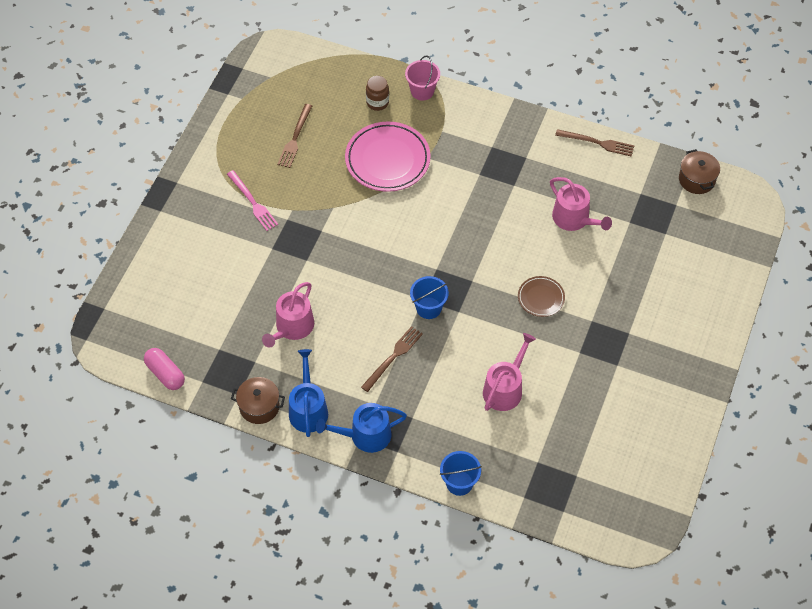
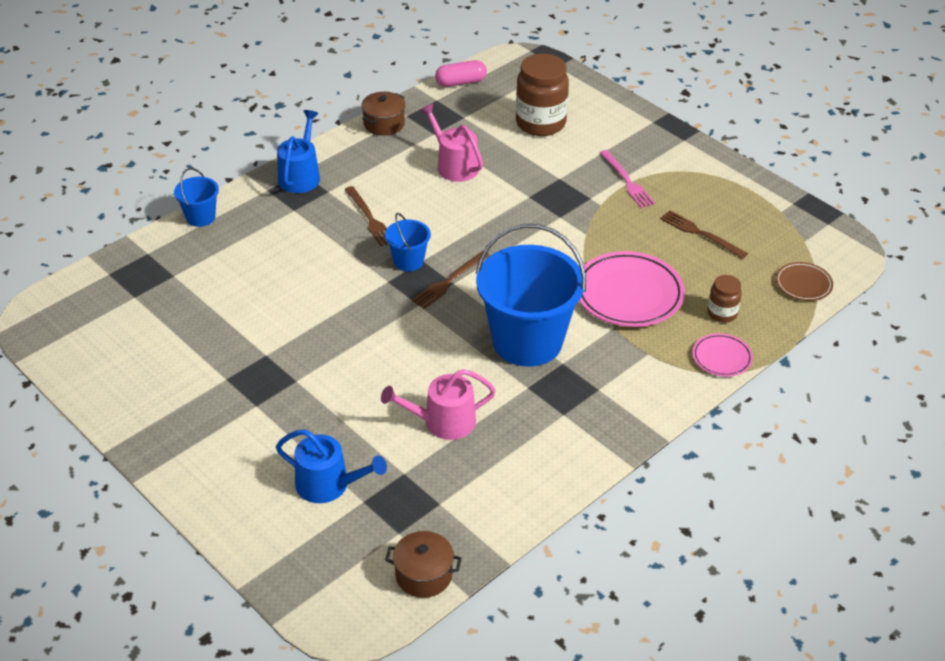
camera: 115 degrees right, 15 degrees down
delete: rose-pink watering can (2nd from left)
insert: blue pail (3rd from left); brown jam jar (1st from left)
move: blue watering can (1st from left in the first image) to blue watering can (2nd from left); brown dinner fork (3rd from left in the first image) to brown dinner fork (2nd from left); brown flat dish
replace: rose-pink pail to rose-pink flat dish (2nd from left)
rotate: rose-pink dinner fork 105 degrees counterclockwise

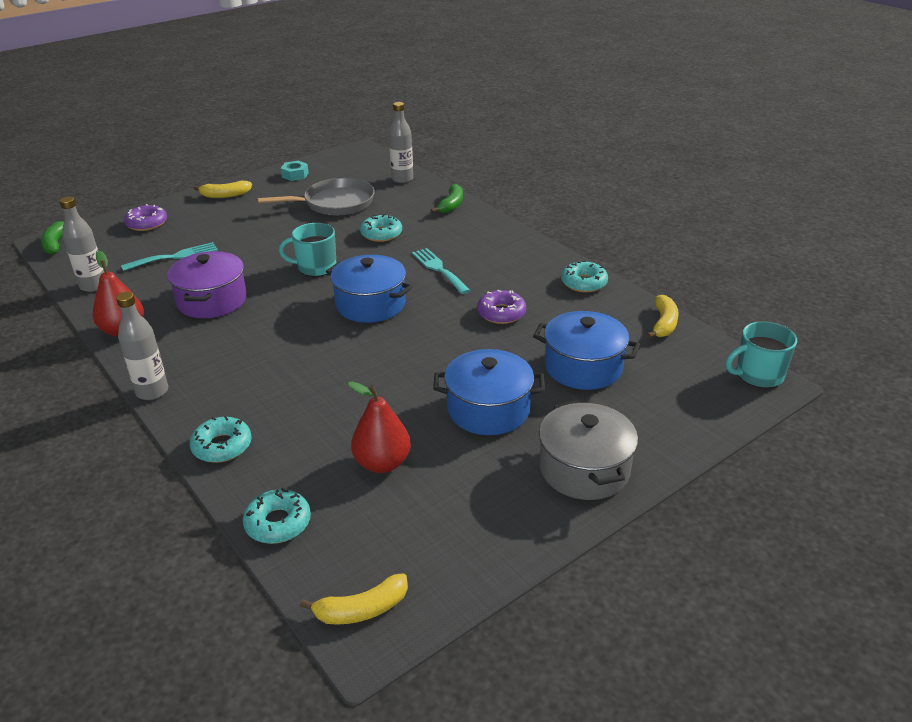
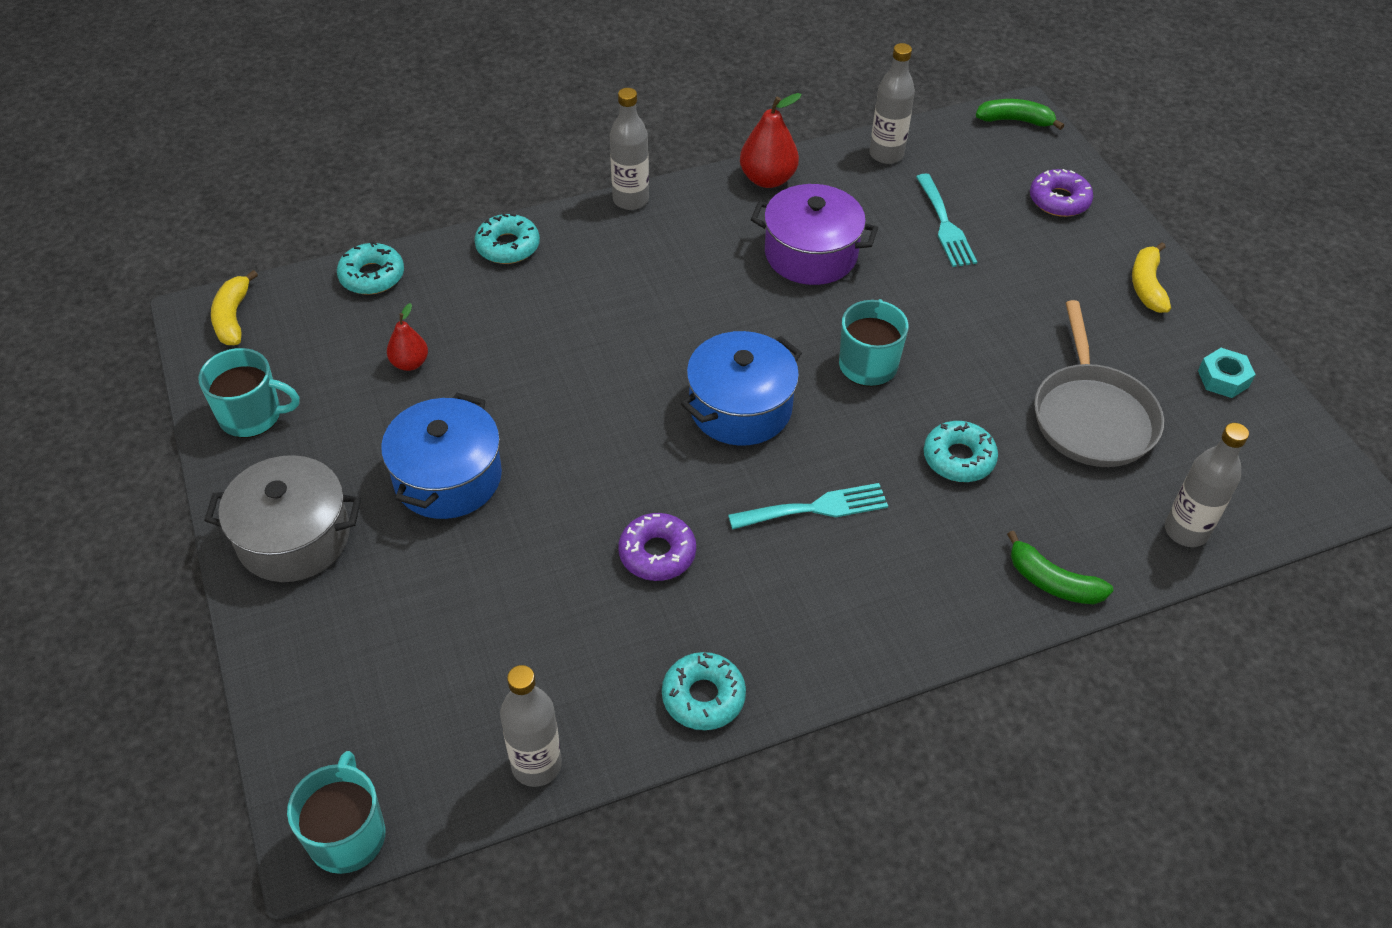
camera: 105 degrees right, 15 degrees up
delete: blue stockpot (3rd from left)
insert: teal mug (1st from left)
replace: bright yellow banana (3rd from left) to ash-grey drink bottle (1st from left)
resize: red pear fruit (2nd from left in the first image) x0.61

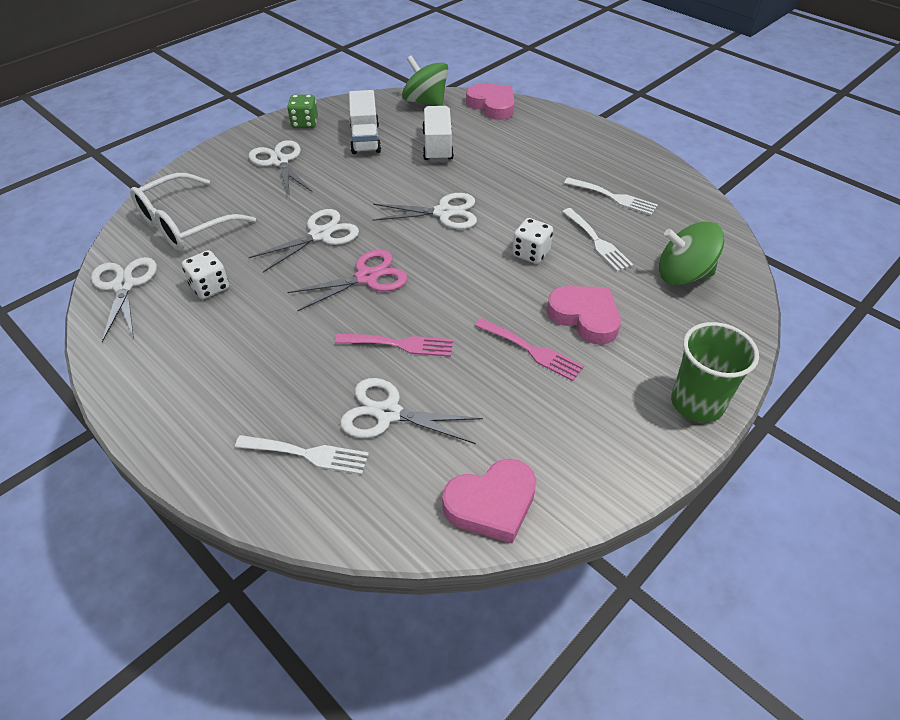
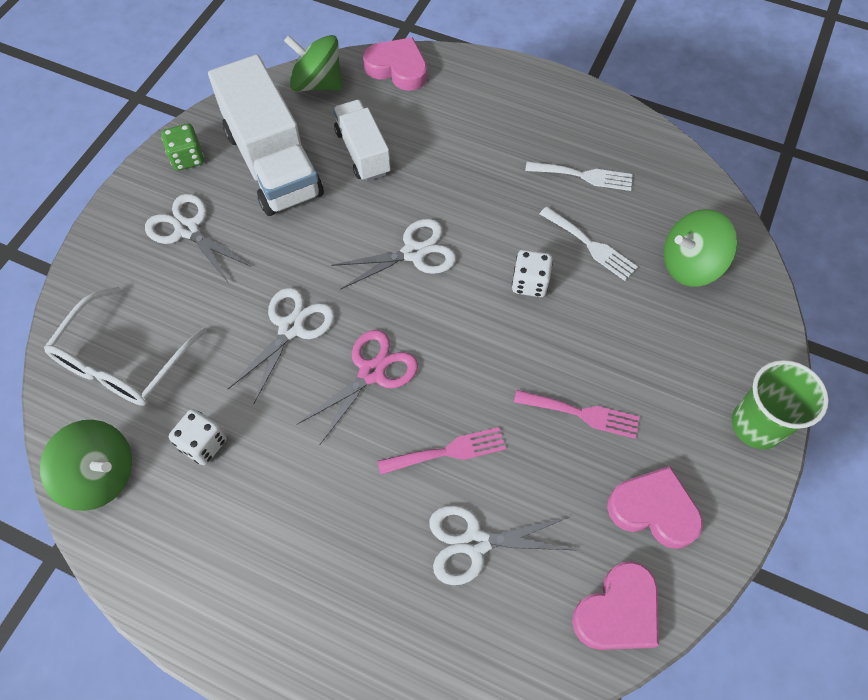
camera: 20 degrees left, 15 degrees up
delete: snow-white dinner fork (1st from left)
move: rose-pink heart (3rd from left)
replace: snow-white scissors (1st from left) to green toy top (1st from left)
resize: snow-white lorry (1st from left) x1.72

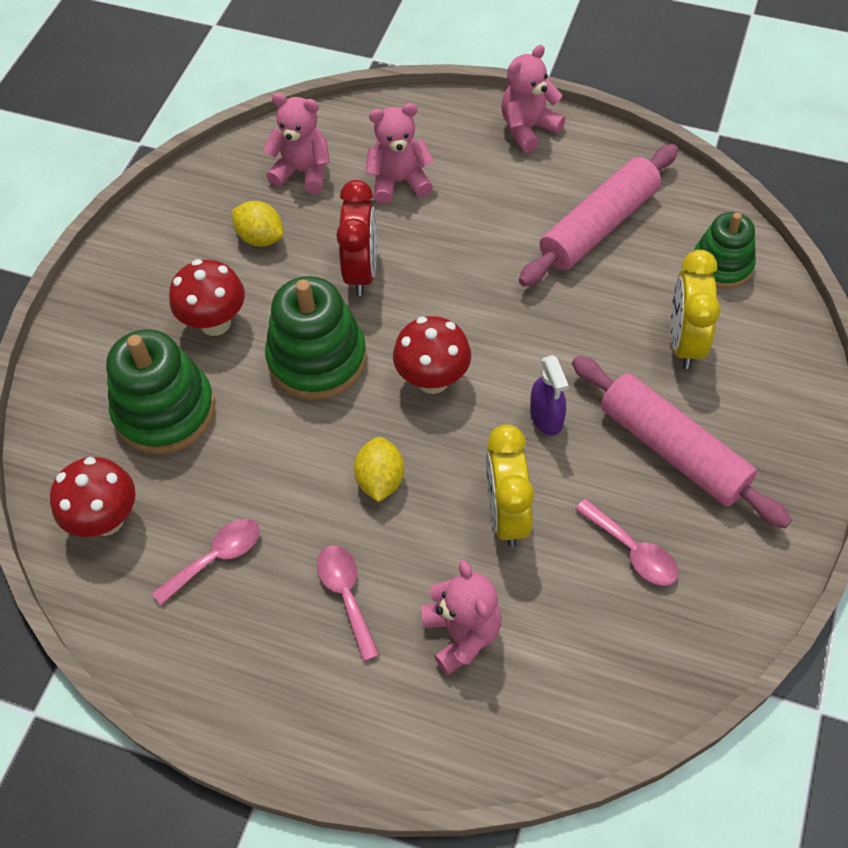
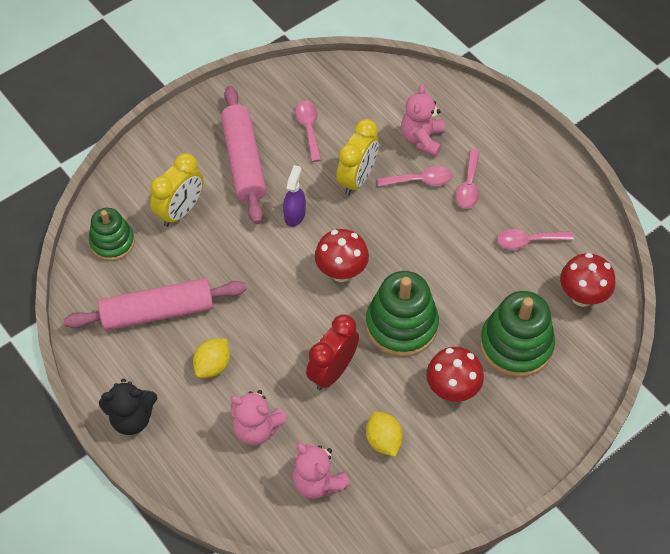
camera: 150 degrees left, 0 degrees up
insert: rose-pink spoon (2nd from left)
move: bright yellow lemon (2nd from left in the first image) to bright yellow lemon (1st from left)
recolor: rose-pink teddy bear (4th from left) to jet-black teddy bear

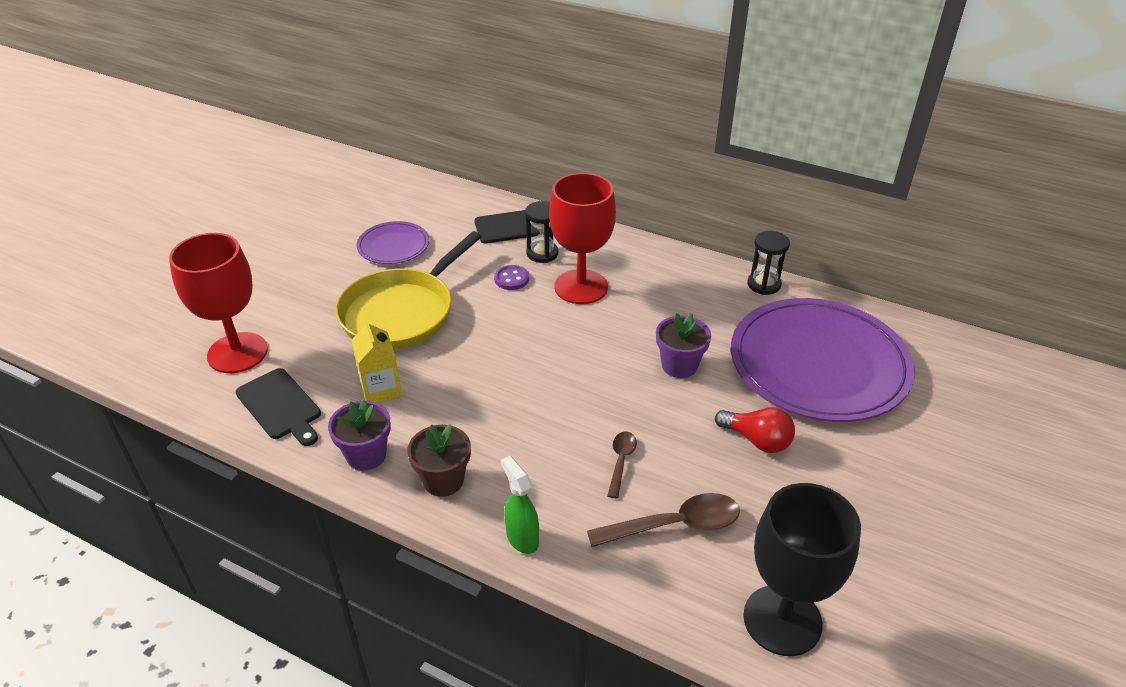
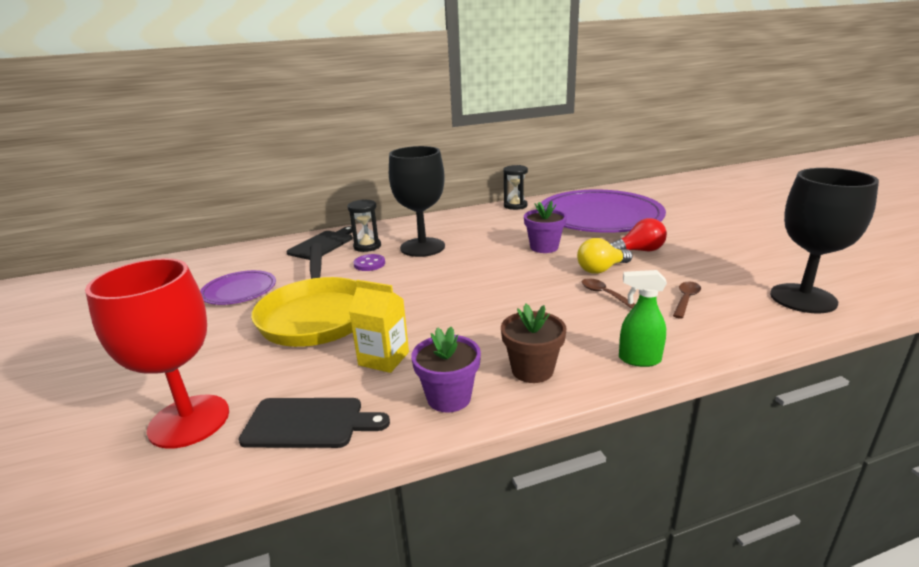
camera: 45 degrees left, 15 degrees down
insert: bright yellow light bulb
recolor: red goblet (2nd from left) to jet-black goblet (1st from left)
resize: brown spoon (2nd from left) x0.57

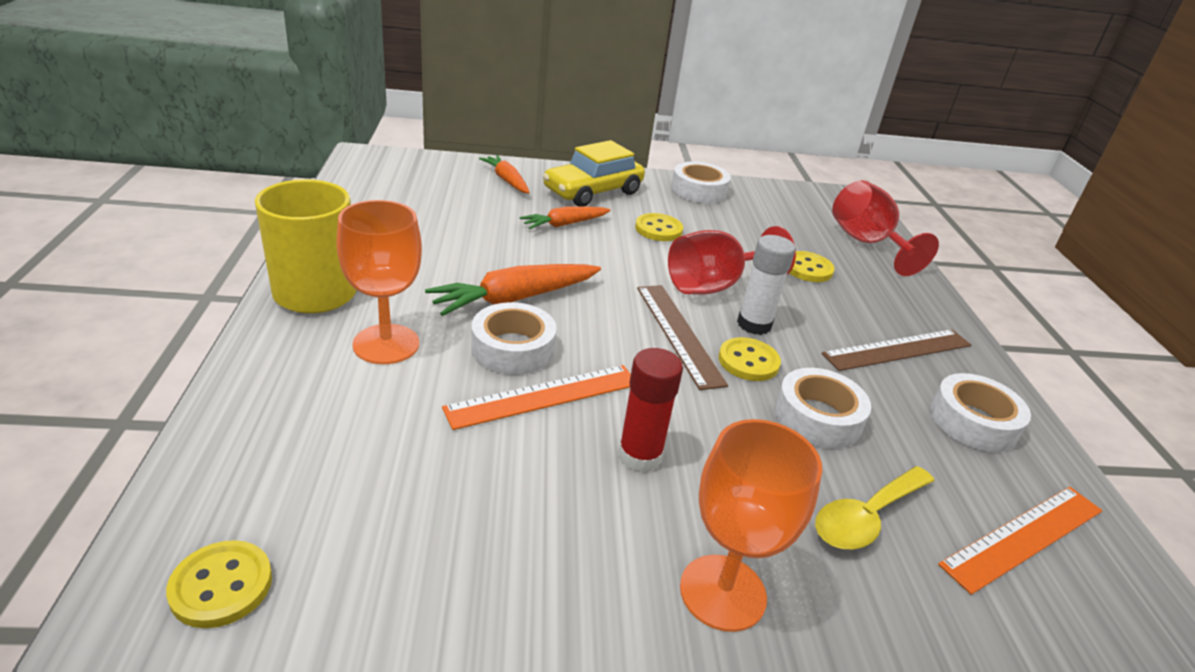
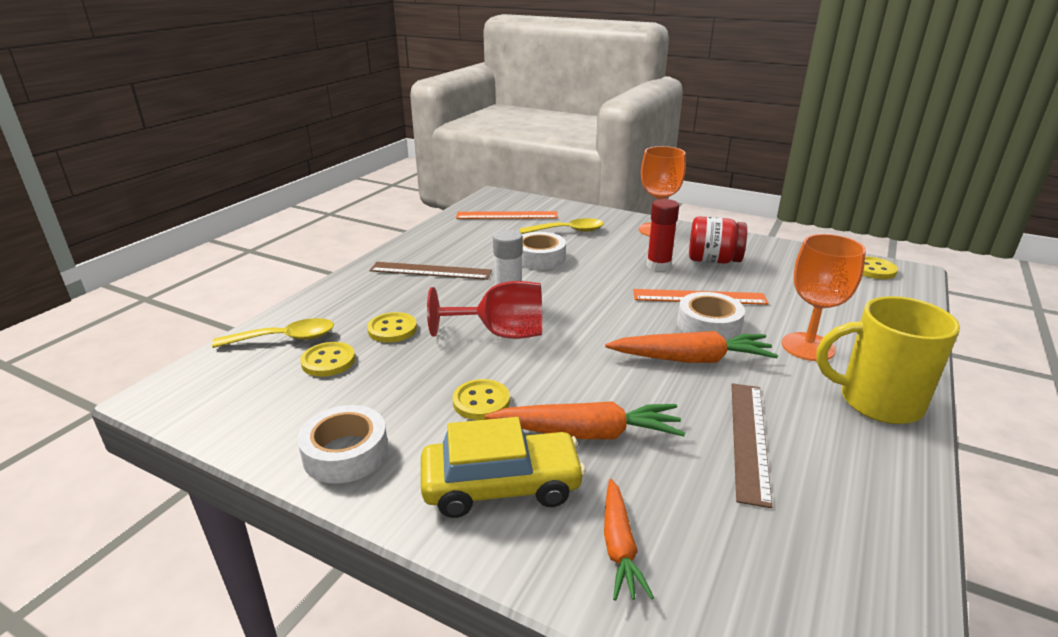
camera: 145 degrees left, 5 degrees down
delete: snow-white roll of tape (4th from left)
insert: red jam jar
move: bright yellow shirt button (3rd from left in the first image) to bright yellow shirt button (1st from left); brown ruler (1st from left in the first image) to brown ruler (2nd from left)
replace: red goblet (2nd from left) to bright yellow spoon (1st from left)
resize: orange-coloured toy carrot (3rd from left in the first image) x1.59

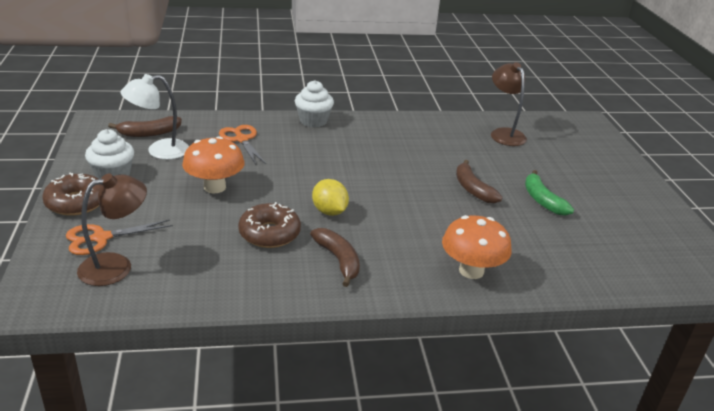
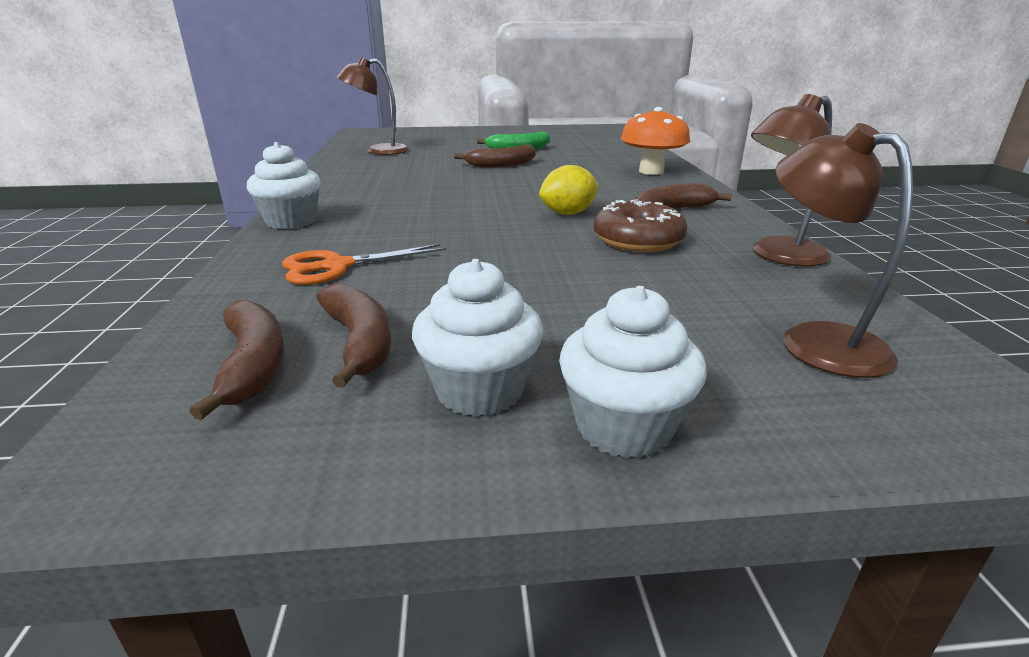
camera: 85 degrees left, 5 degrees down
delete: orange-coloured scissors (1st from left); orange-coloured toadstool (1st from left)
insert: brown lamp (2nd from left)
replace: snow-white lamp to brown banana (2nd from left); brown glazed donut (1st from left) to snow-white cupcake (3rd from left)

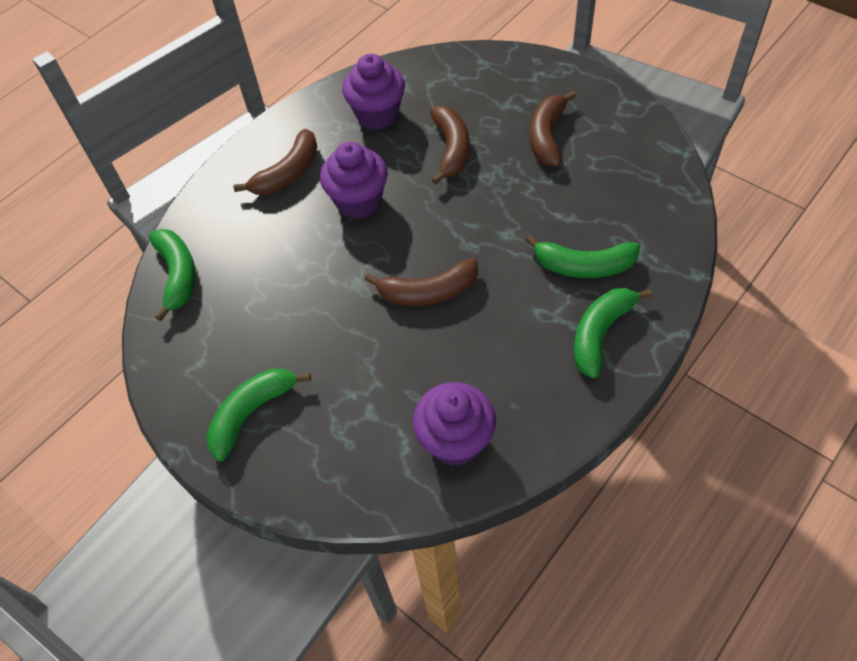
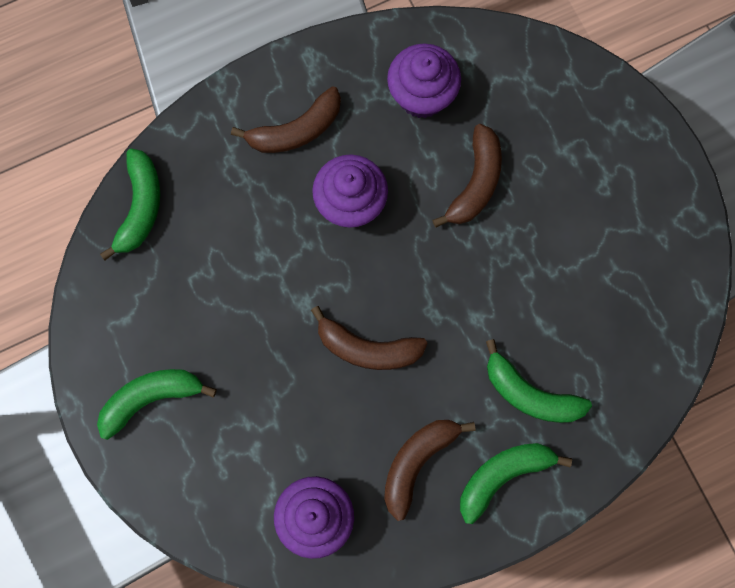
camera: 20 degrees right, 20 degrees up
move: brown banana (4th from left in the first image) to brown banana (3rd from left)

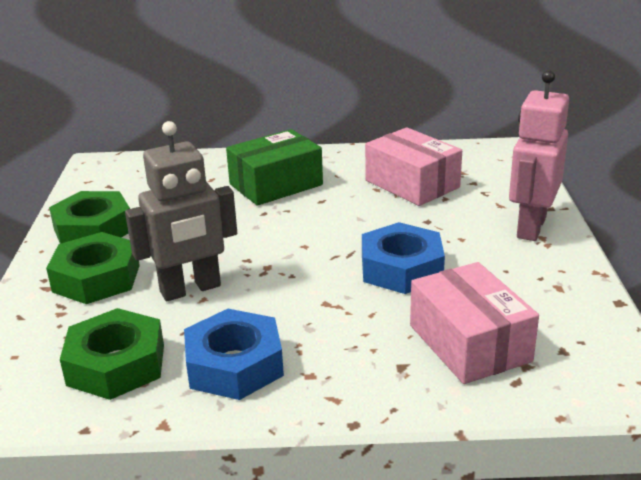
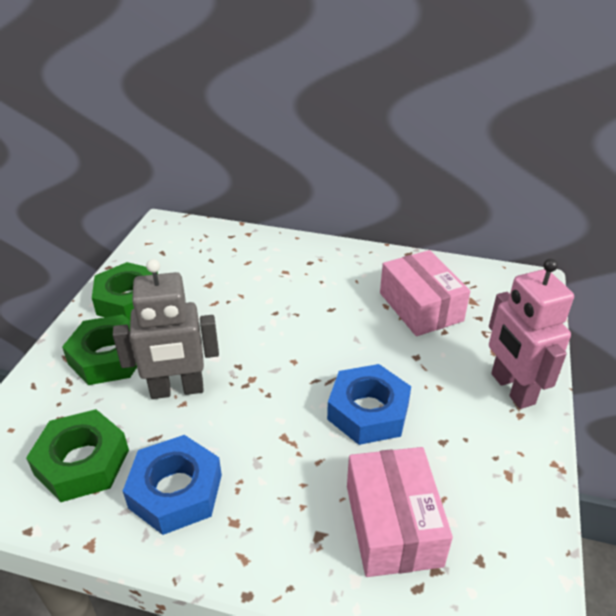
camera: 15 degrees right, 10 degrees up
delete: green box
rotate: rose-pink robot figure 60 degrees counterclockwise

